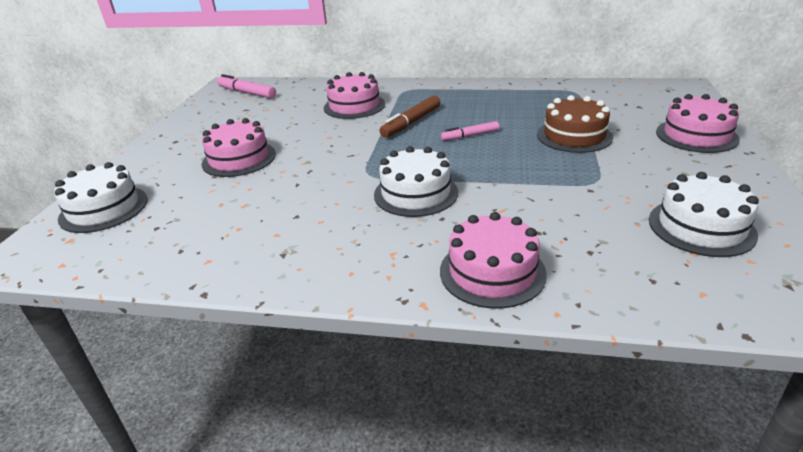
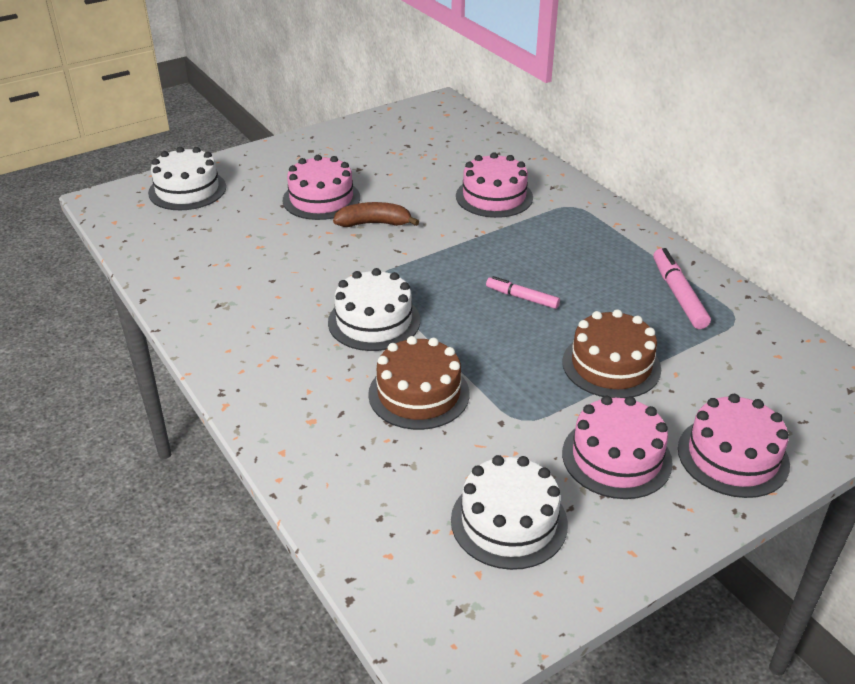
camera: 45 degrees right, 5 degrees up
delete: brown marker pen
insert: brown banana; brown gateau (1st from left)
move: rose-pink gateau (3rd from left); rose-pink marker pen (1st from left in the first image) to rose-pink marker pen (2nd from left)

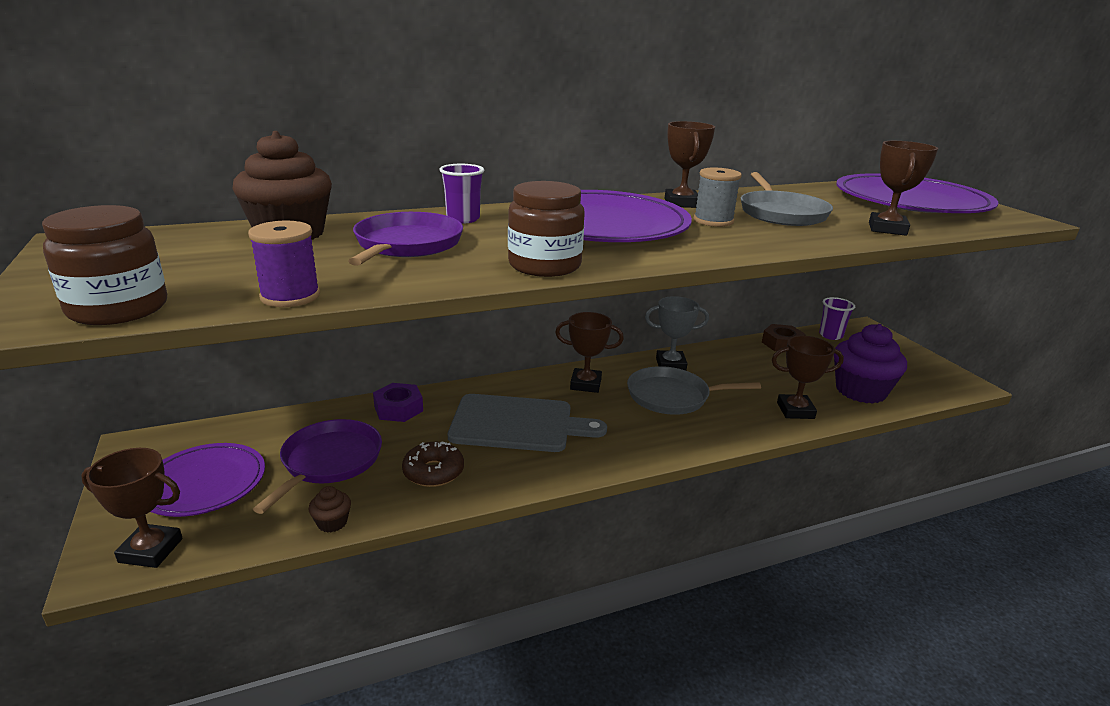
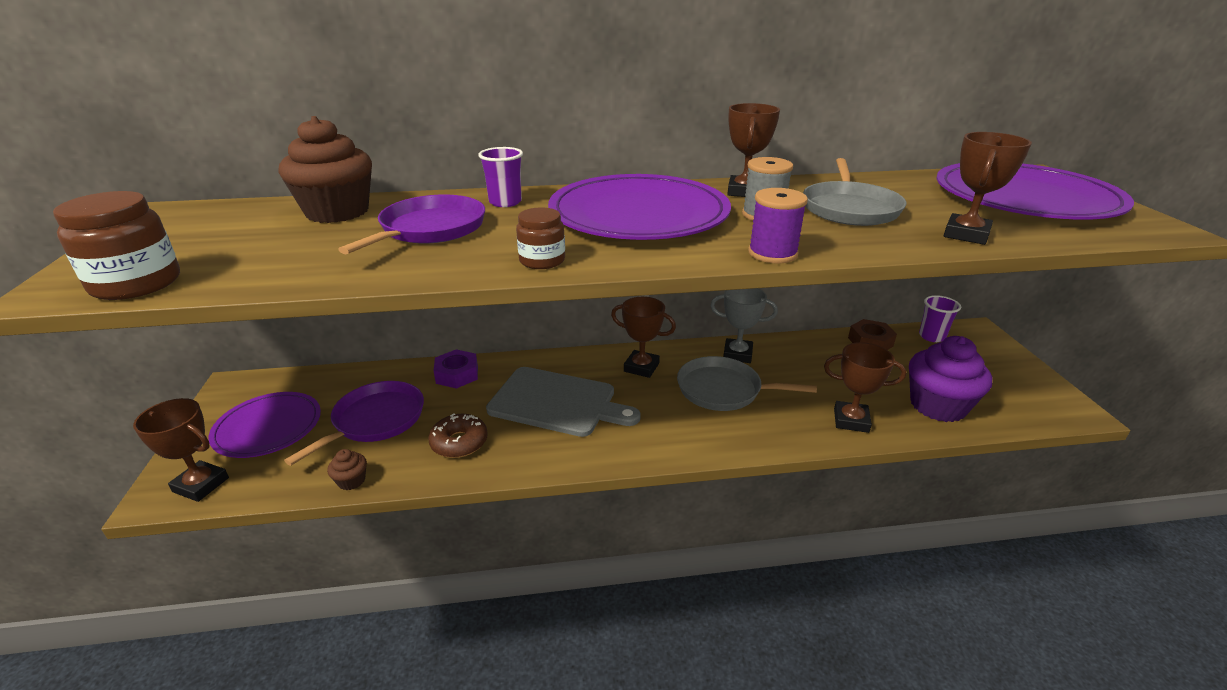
camera: 15 degrees right, 5 degrees up
move: violet bobbin
resize: brown jam jar (2nd from left) x0.62

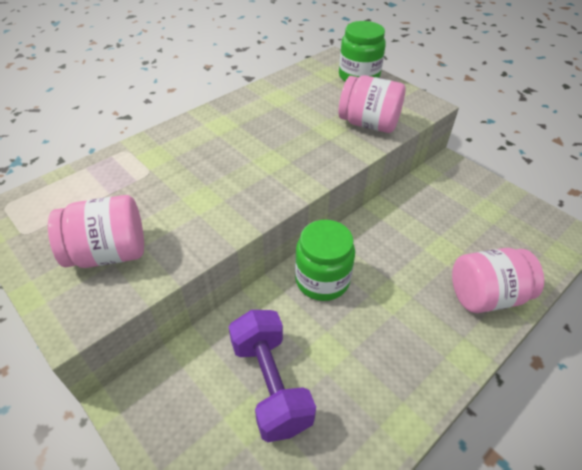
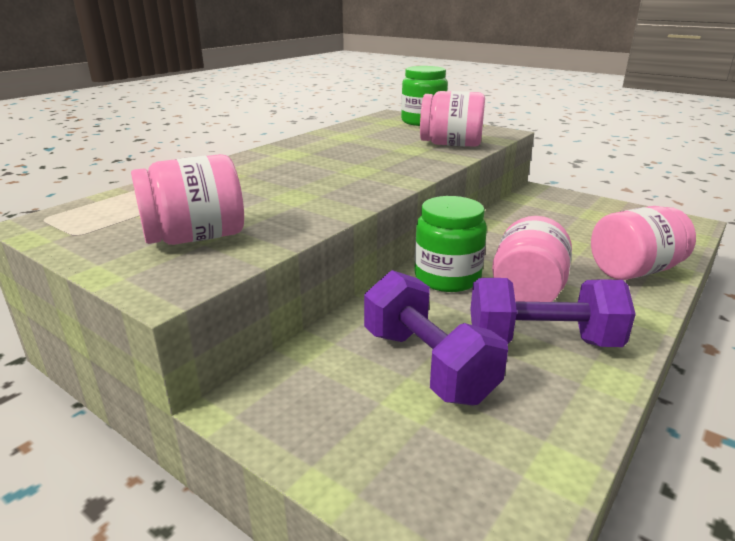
camera: 10 degrees left, 20 degrees down
insert: violet dumbbell (2nd from left); rose-pink jam jar (3rd from left)

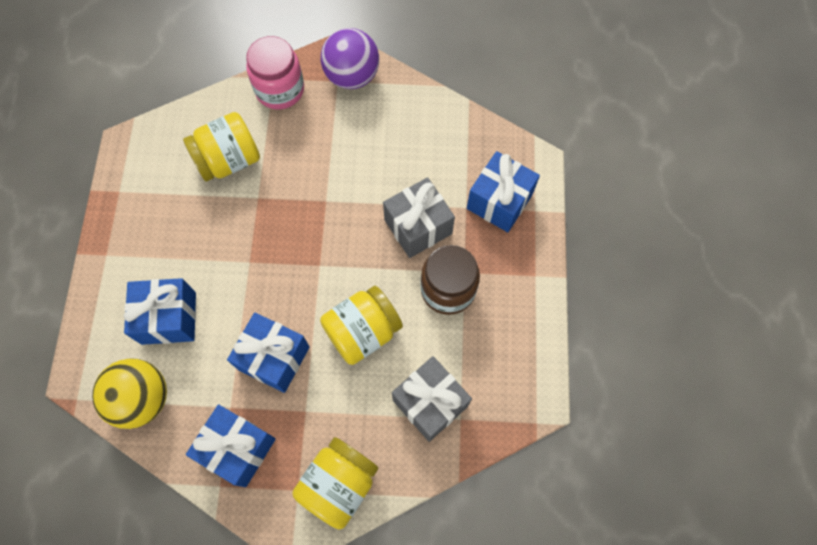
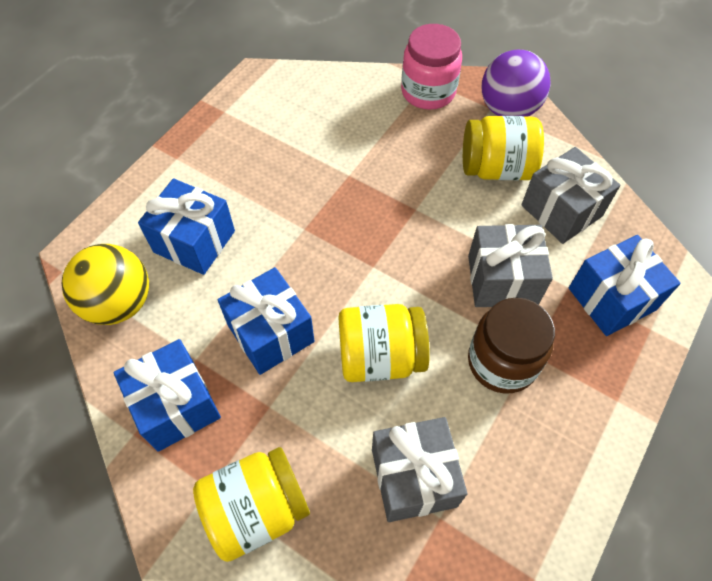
camera: 30 degrees right, 10 degrees down
insert: ash-grey wrapped gift (3rd from left)
move: bright yellow jam jar (1st from left in the first image) to bright yellow jam jar (3rd from left)

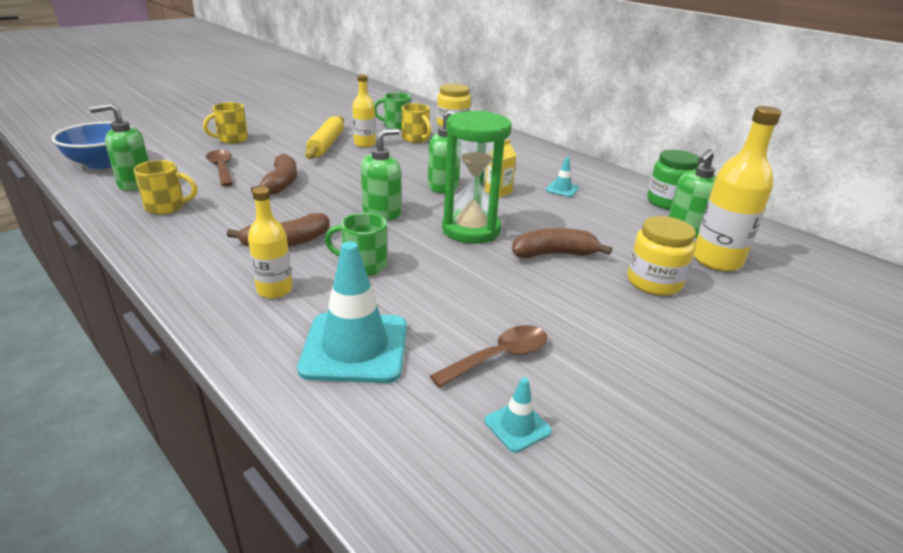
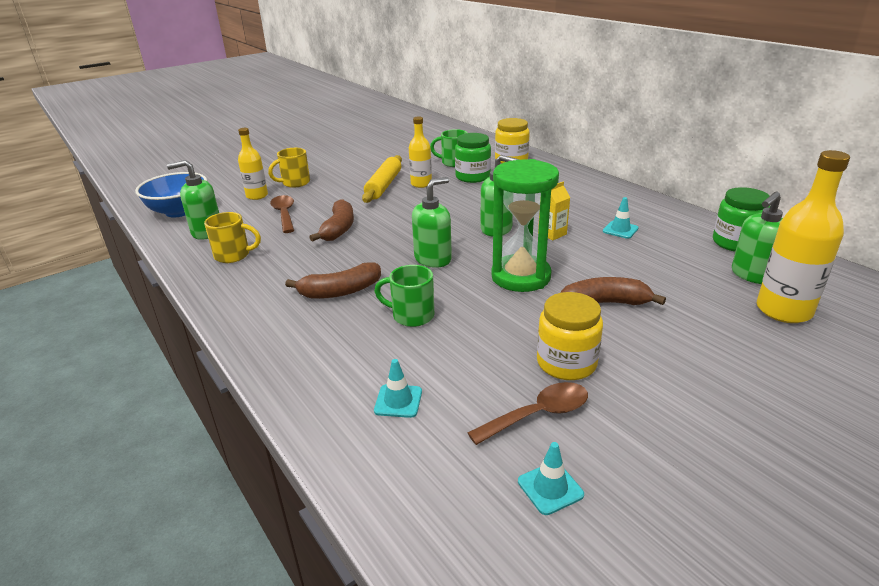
camera: 10 degrees right, 0 degrees up
move: bright yellow drink bottle (1st from left); bright yellow jam jar (2nd from left)
replace: bright yellow mug (3rd from left) to green jam jar (1st from left)
resize: teal traffic cone (1st from left) x0.46

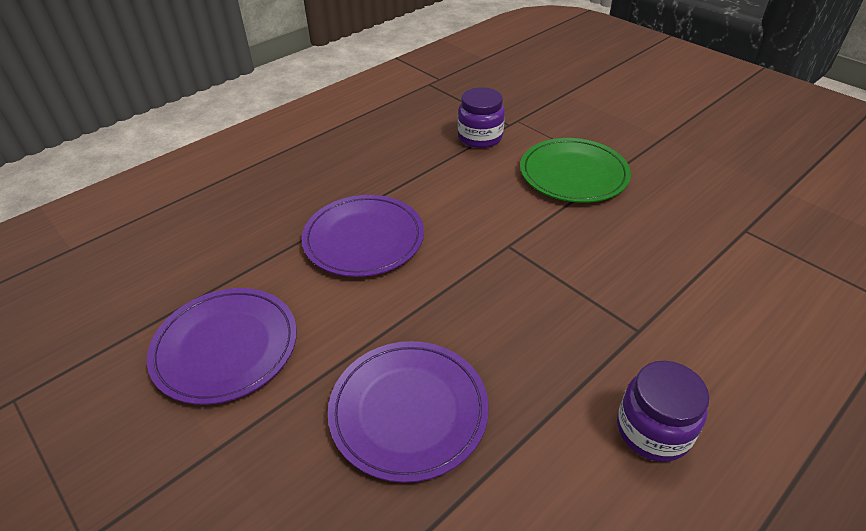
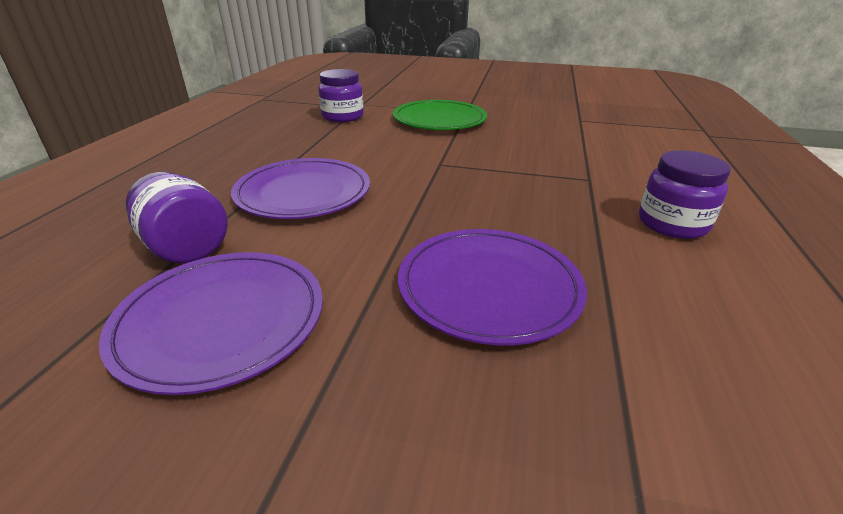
camera: 35 degrees left, 10 degrees down
insert: violet jam jar (1st from left)

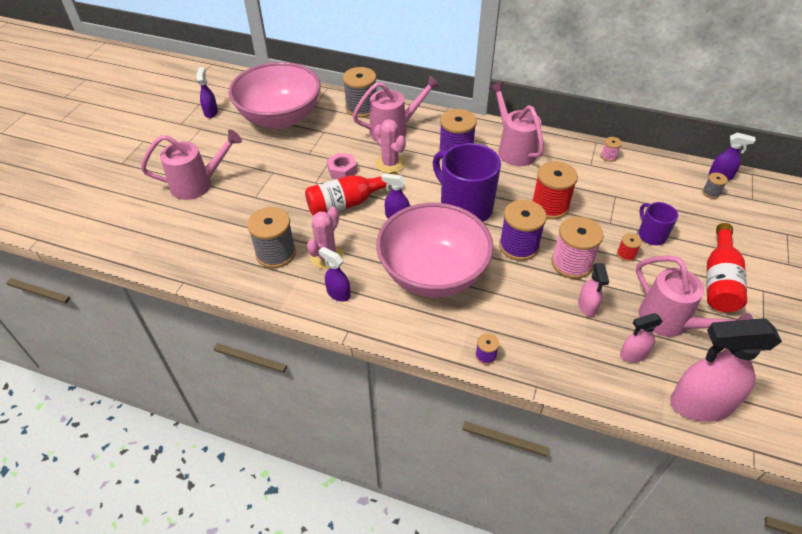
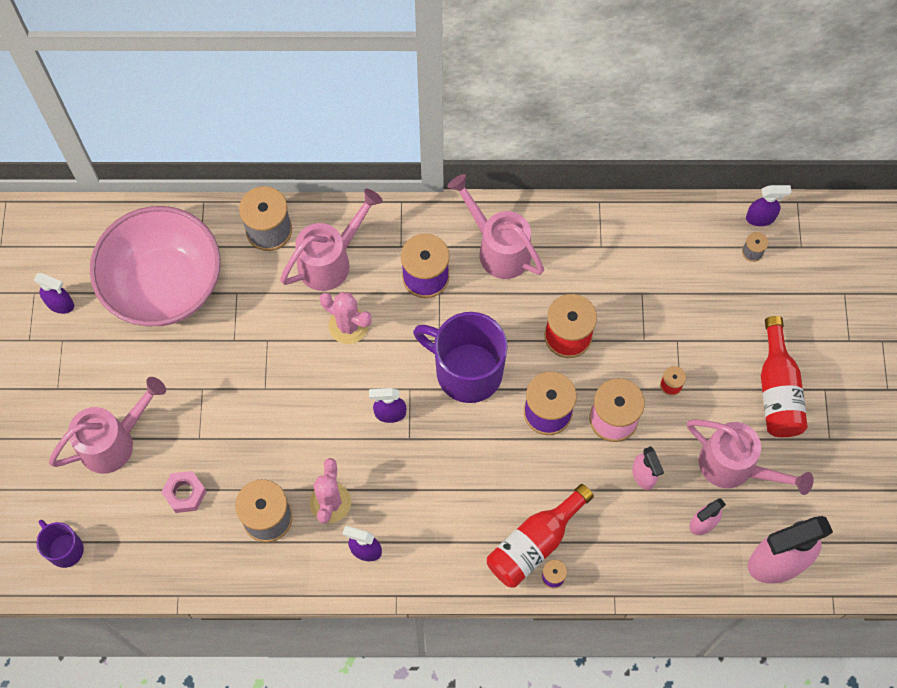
camera: 20 degrees left, 20 degrees up
delete: rose-pink bowl (2nd from left); rose-pink bobbin (2nd from left)
move: violet mug (2nd from left in the first image) to violet mug (1st from left); rose-pink nut; red drink bottle (1st from left)
rotate: violet sprayer (1st from left) 135 degrees clockwise

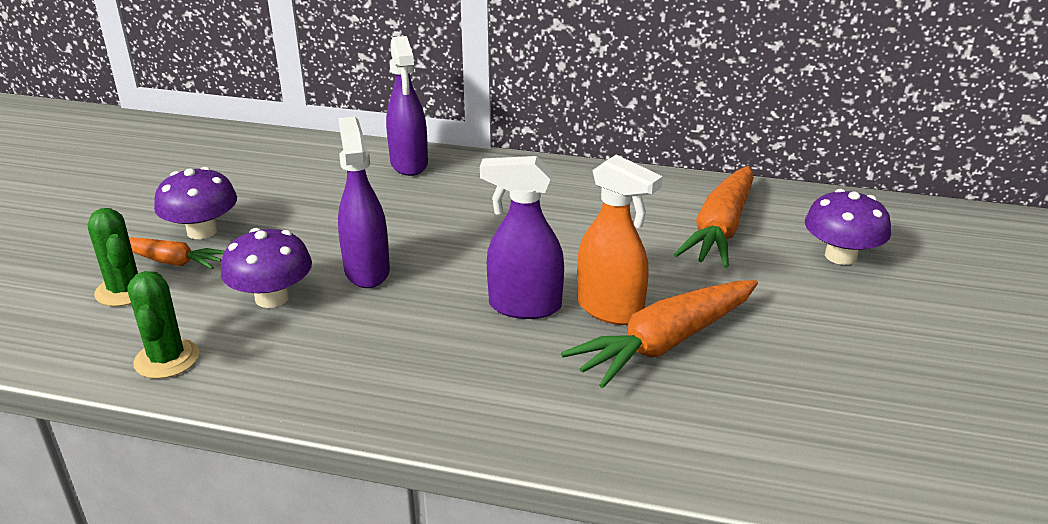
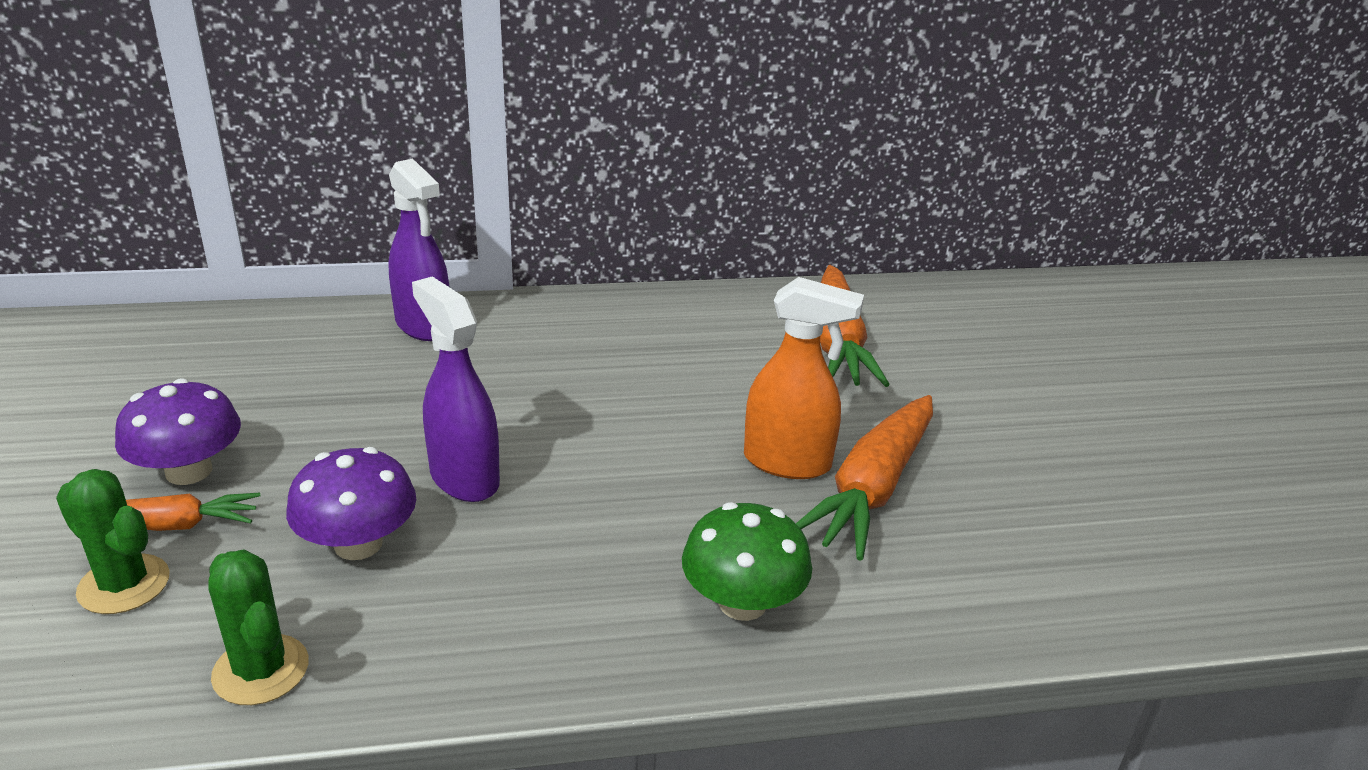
camera: 25 degrees left, 0 degrees up
delete: violet sprayer (3rd from left); violet toadstool (3rd from left)
insert: green toadstool

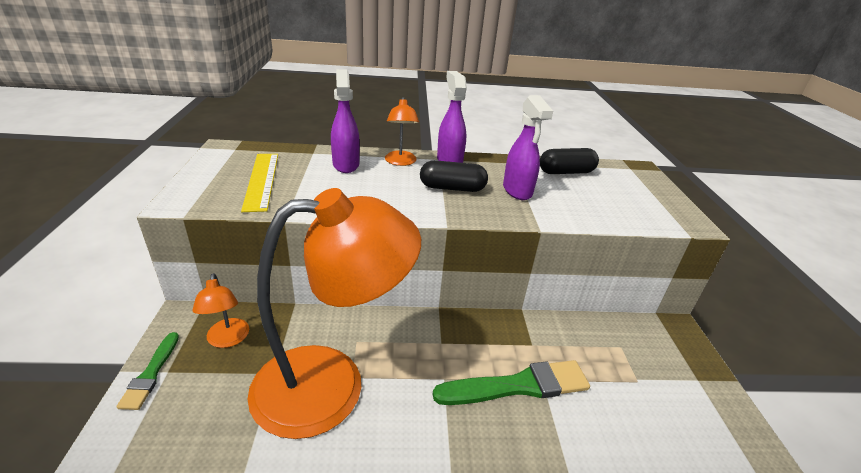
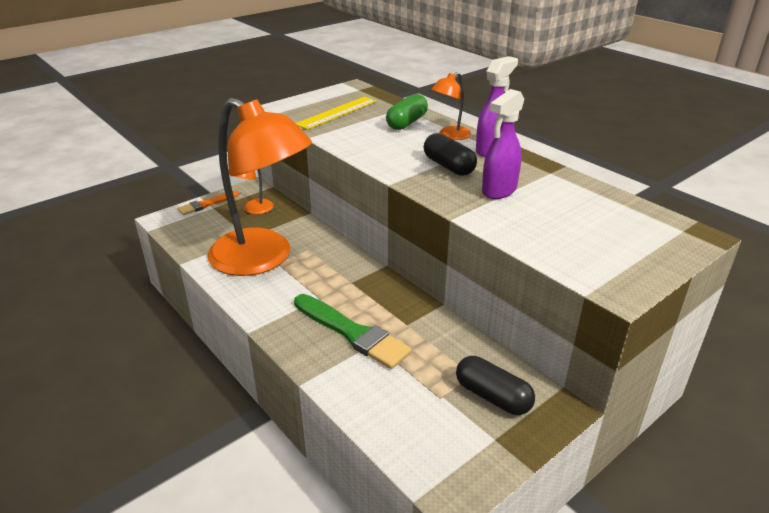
camera: 55 degrees right, 0 degrees up
move: jet-black capsule (2nd from left)
replace: violet sprayer (1st from left) to green capsule
recolor: green paint brush (1st from left) to orange-coloured paint brush

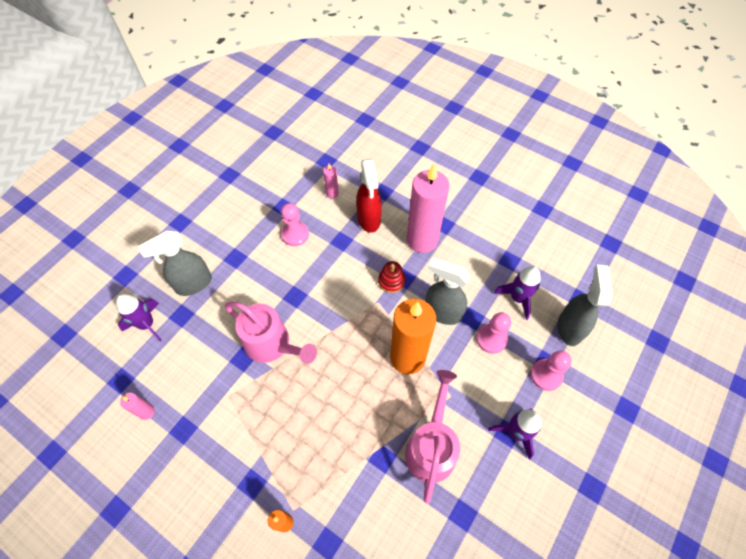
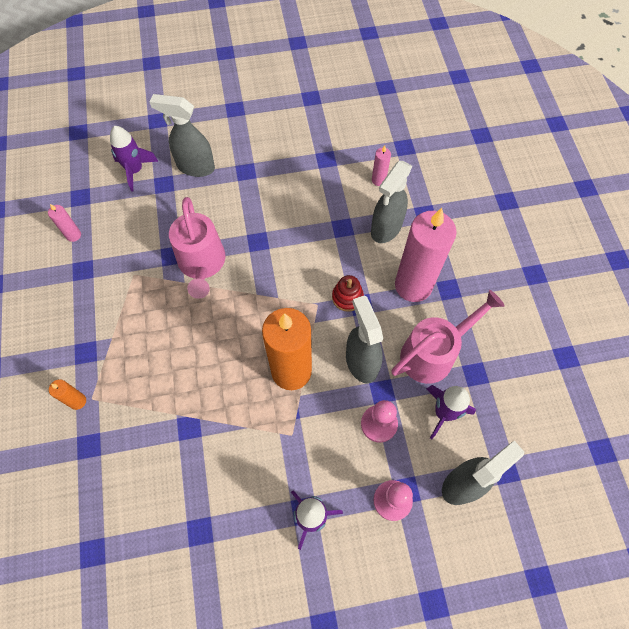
camera: 45 degrees right, 5 degrees up
delete: rose-pink game pawn (1st from left)
move: rose-pink watering can (2nd from left)
recolor: red sprayer to ash-grey sprayer (3rd from left)

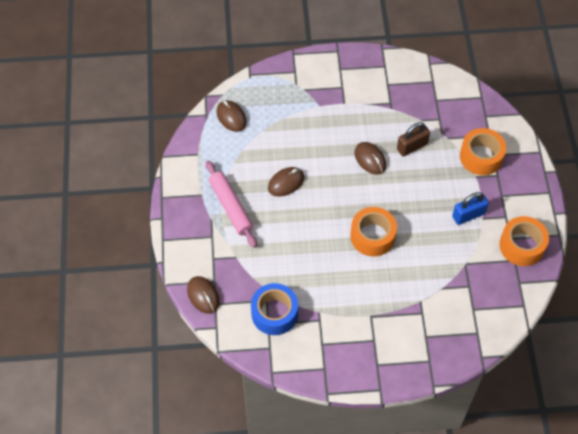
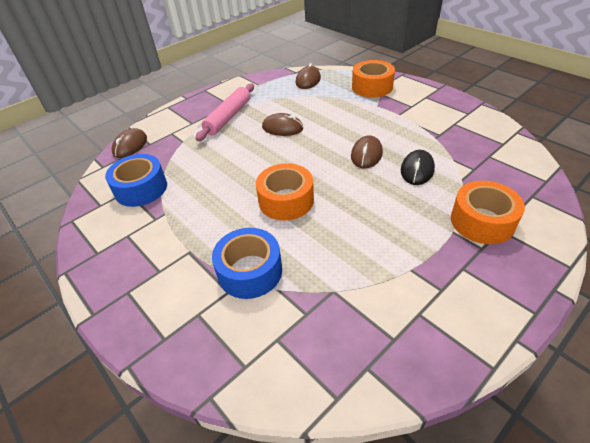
camera: 55 degrees right, 15 degrees down
delete: blue padlock
insert: blue roll of tape (2nd from left)
move: orange-coloured roll of tape (3rd from left in the first image) to orange-coloured roll of tape (2nd from left)
replace: brown padlock to jet-black PC mouse

